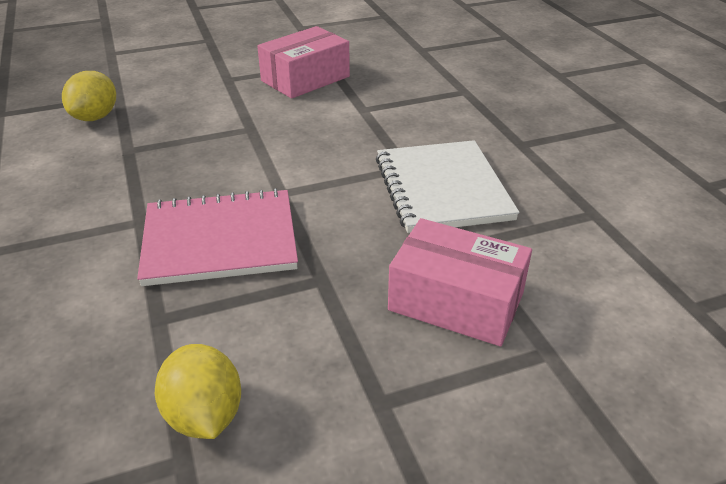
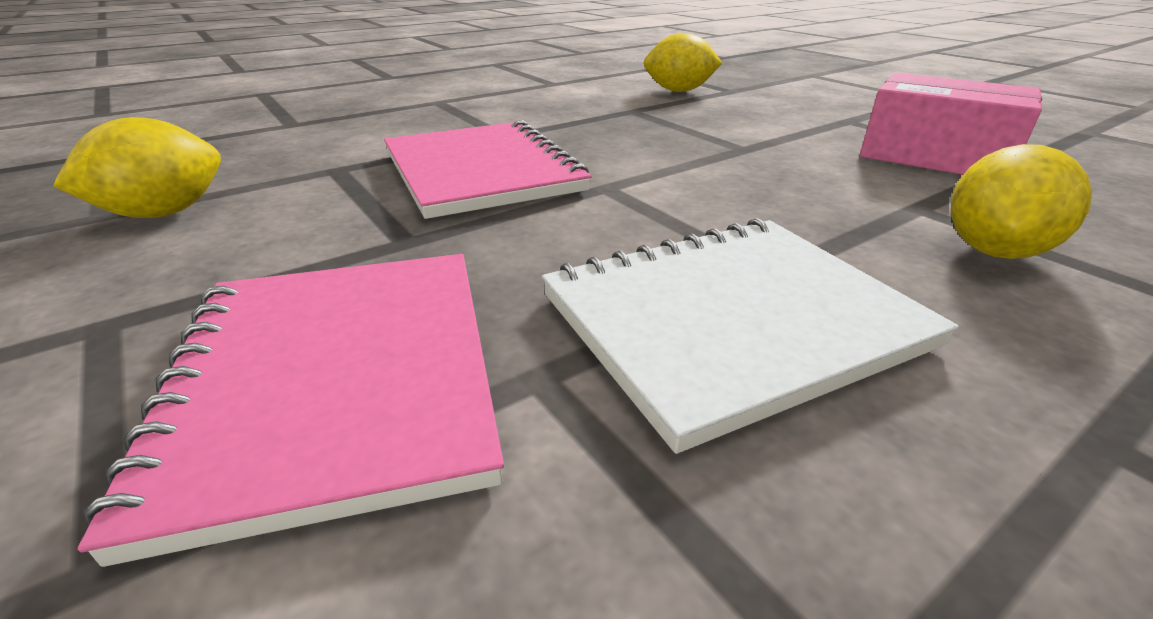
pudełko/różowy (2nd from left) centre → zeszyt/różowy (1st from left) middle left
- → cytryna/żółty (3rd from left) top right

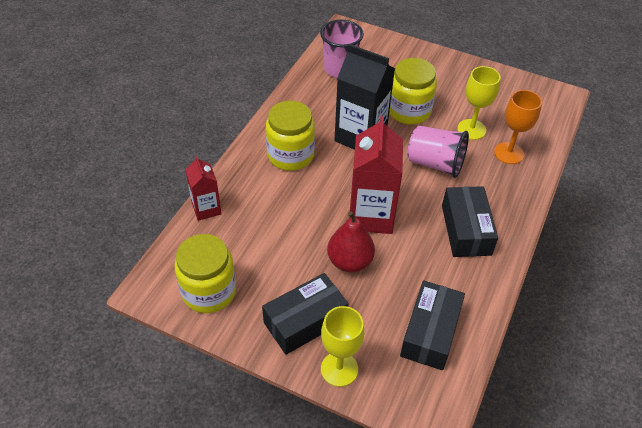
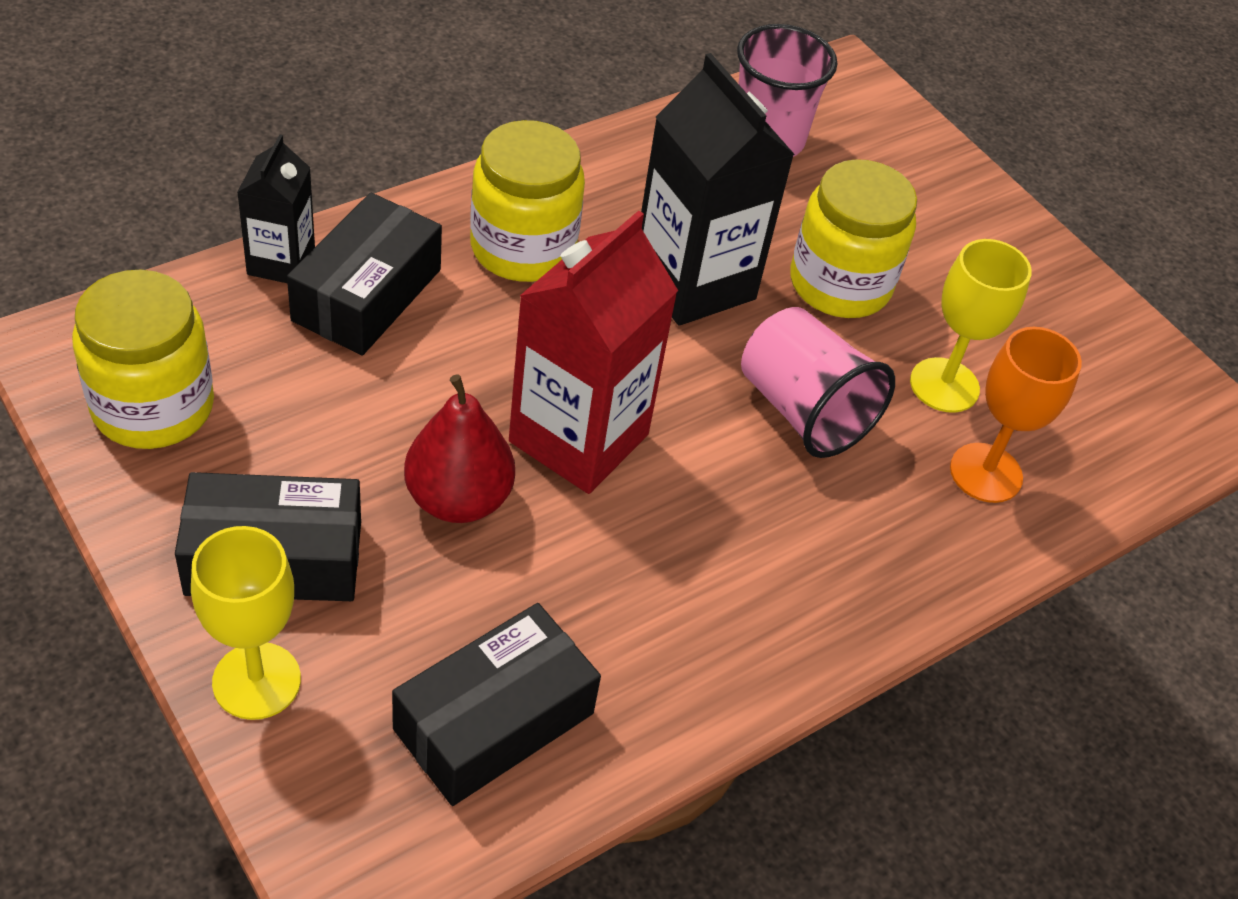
karton mleka/czerwony (1st from left) middle left → karton mleka/czarny (1st from left) top left
pudełko/czarny (3rd from left in the first image) middle right → pudełko/czarny (2nd from left) top left, moved

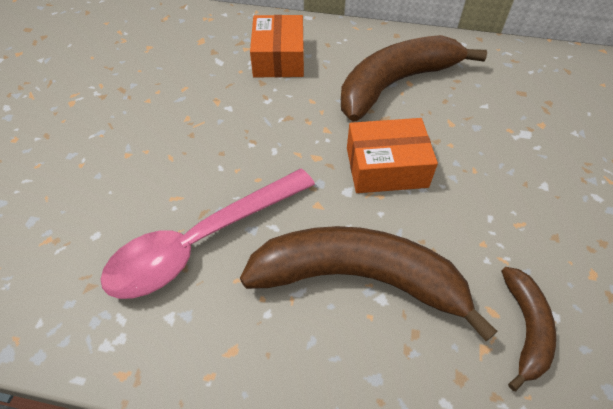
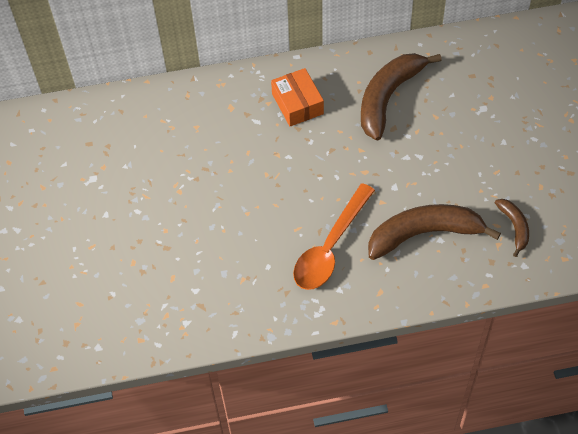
łyżka/różowy centre → łyżka/pomarańczowy centre
pudełko/pomarańczowy (2nd from left) centre → -

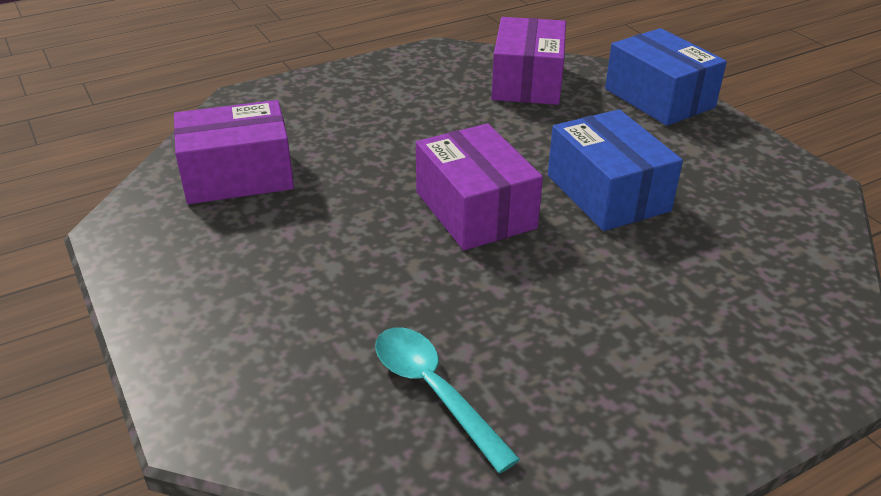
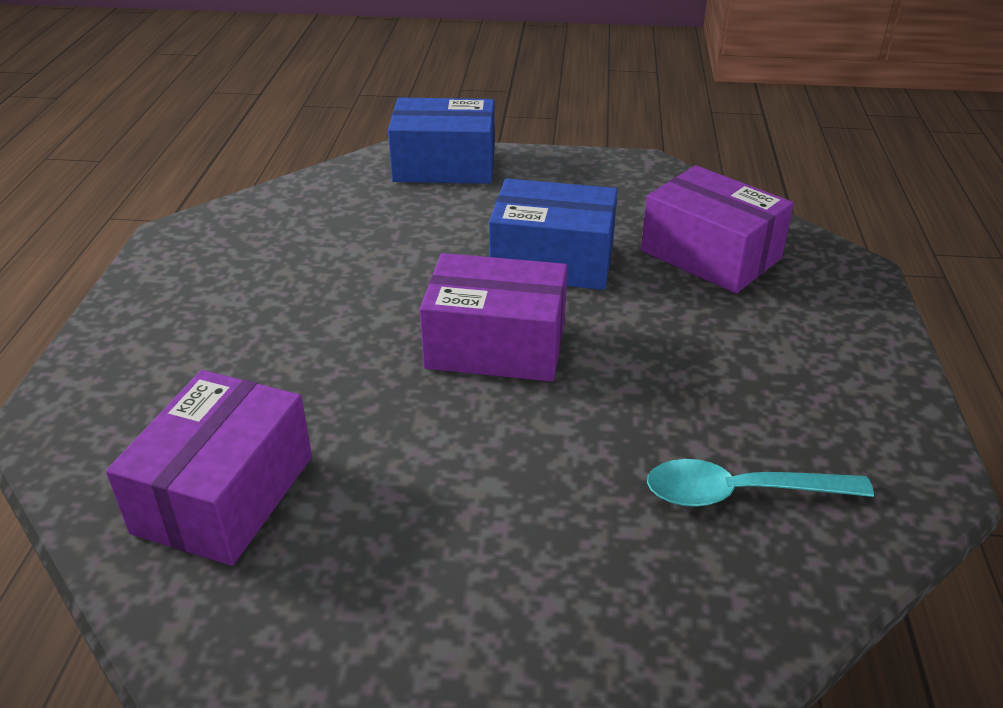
pudełko/fioletowy (3rd from left) top centre → pudełko/fioletowy (3rd from left) top right, moved

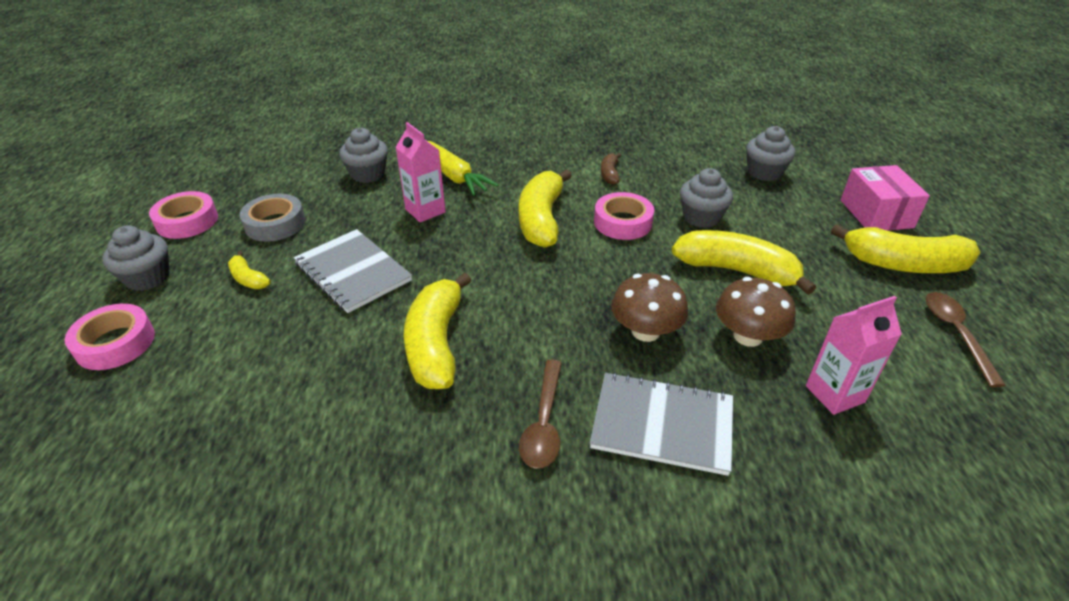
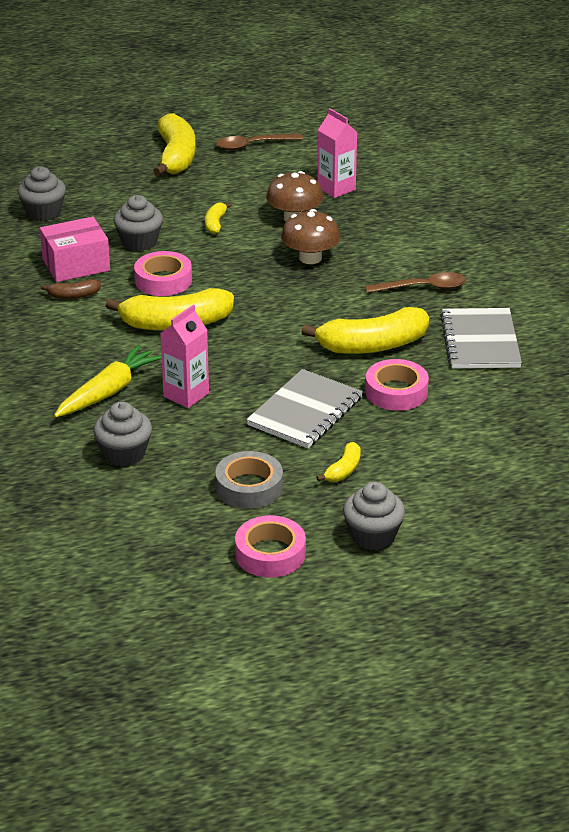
taśma klejąca/różowy (1st from left in the first image) middle left → taśma klejąca/różowy (3rd from left) middle right, moved
zeszyt/szary (2nd from left) bottom centre → zeszyt/szary (2nd from left) middle right, moved
banan/żółty (4th from left in the first image) middle right → banan/żółty (3rd from left) top centre, x0.48
pudełko/różowy top right → pudełko/różowy top left, moved

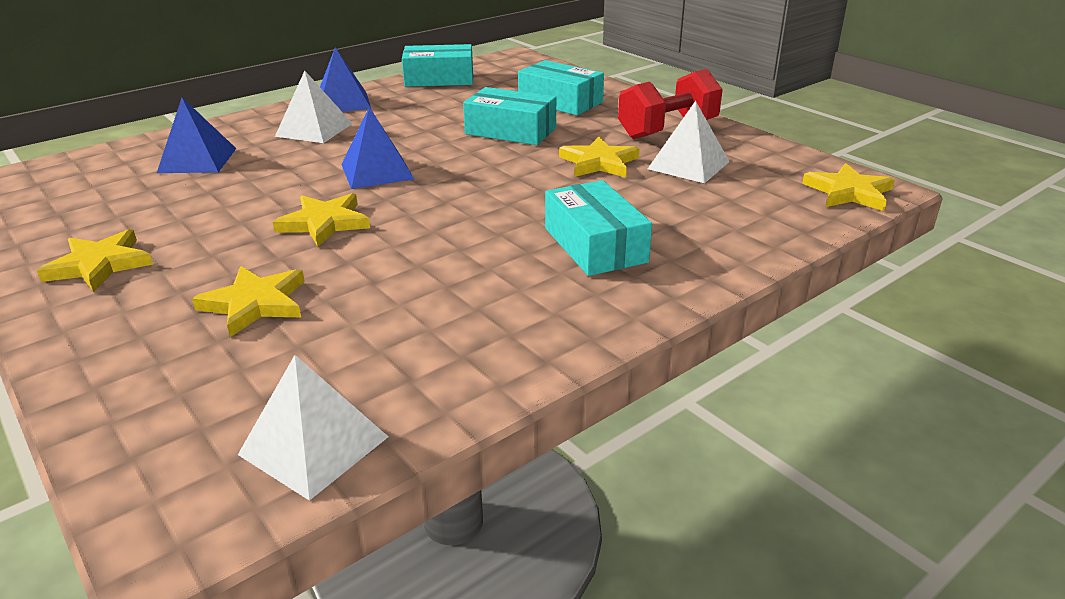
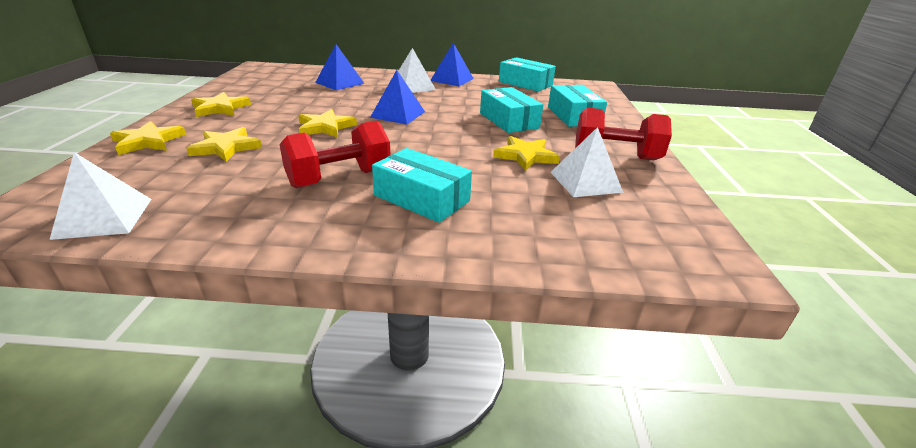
pudełko/turkusowy (4th from left in the first image) centre → pudełko/turkusowy (1st from left) centre, 75 degrees counterclockwise
gwiazda/żółty (5th from left in the first image) top right → gwiazda/żółty (1st from left) top left, moved
- → hantel/czerwony (1st from left) centre

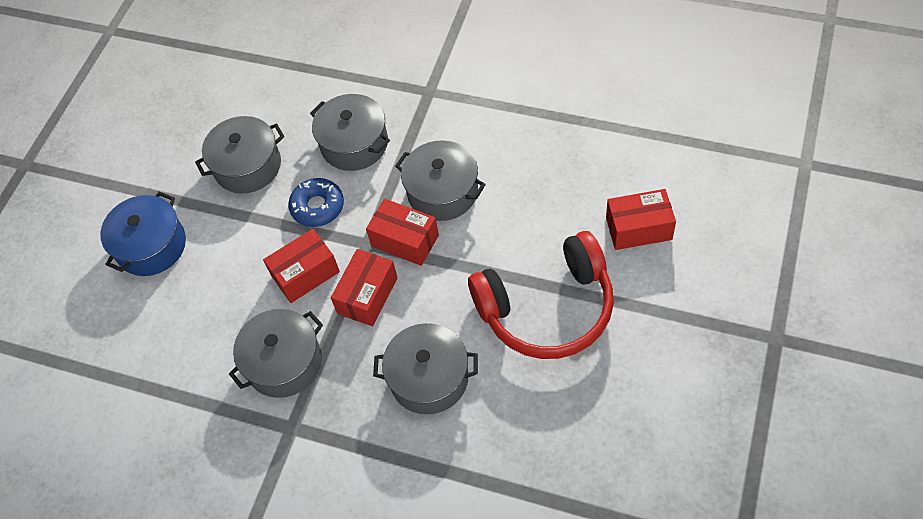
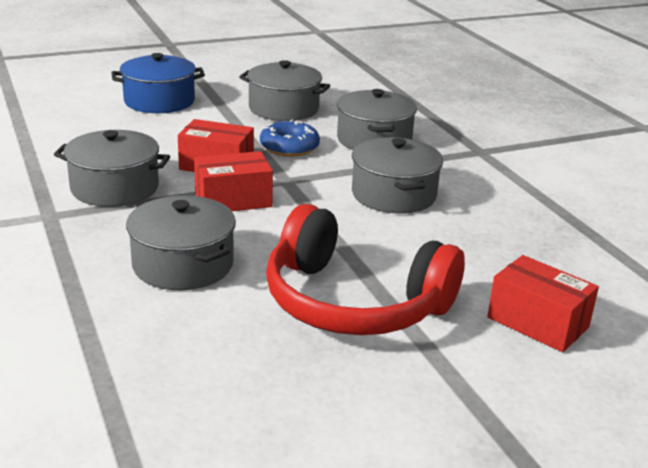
pudełko/czerwony (3rd from left) centre → -

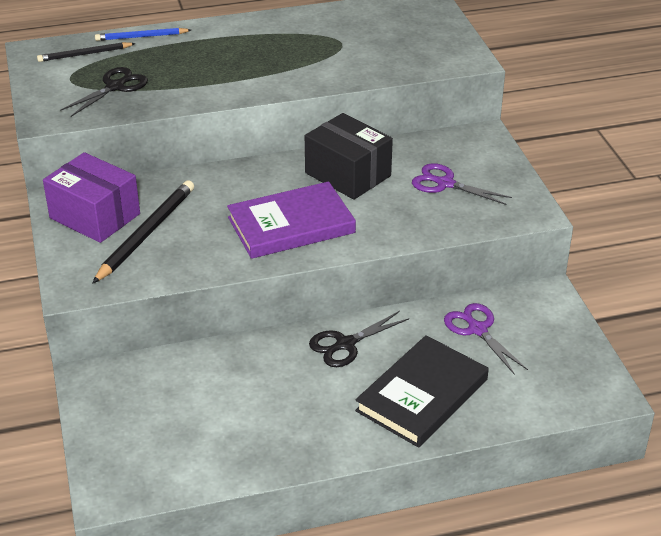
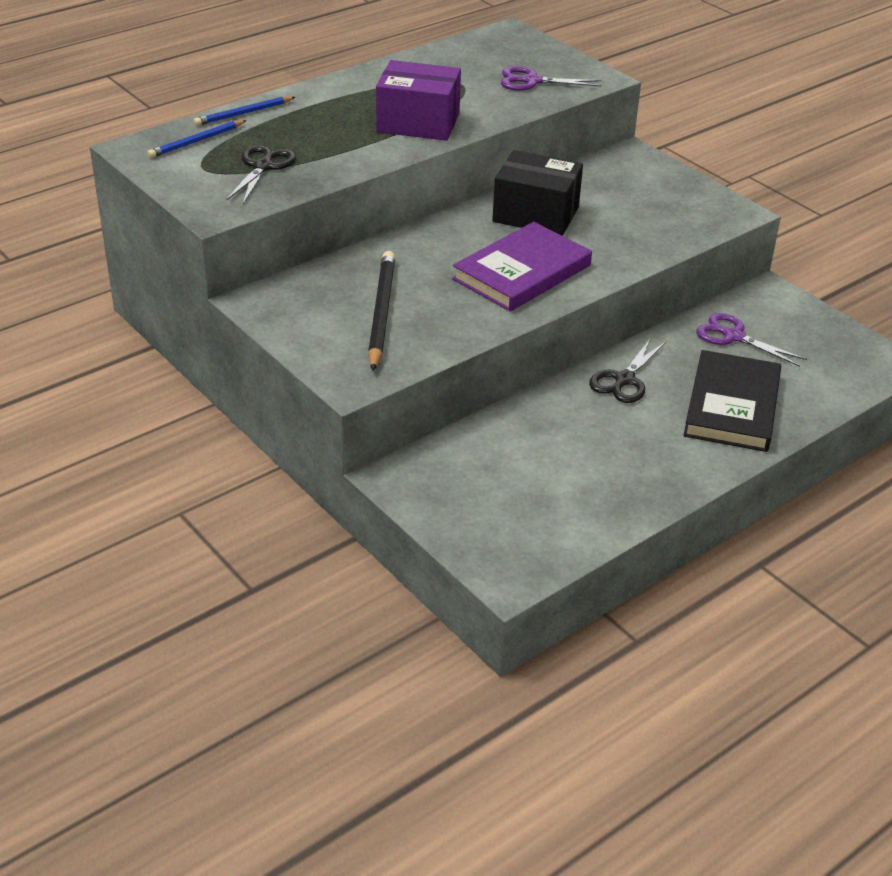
ołówek/czarny (1st from left) top left → ołówek/niebieski (1st from left) top left
pudełko/fioletowy middle left → pudełko/fioletowy top centre, moved
nożyczki/fioletowy (1st from left) middle right → nożyczki/fioletowy (1st from left) top centre, moved

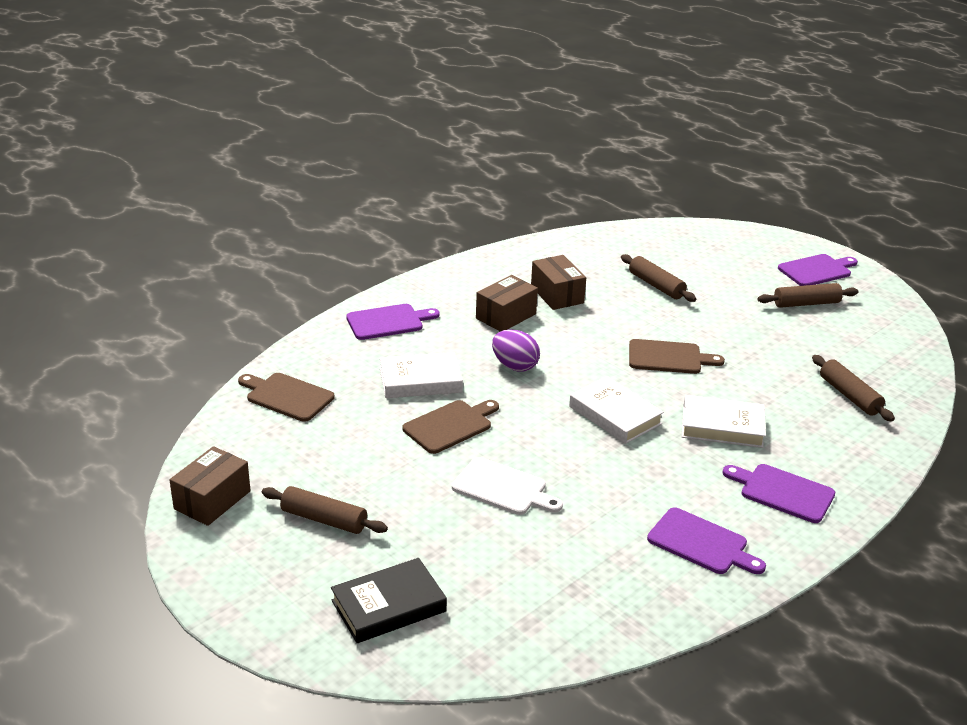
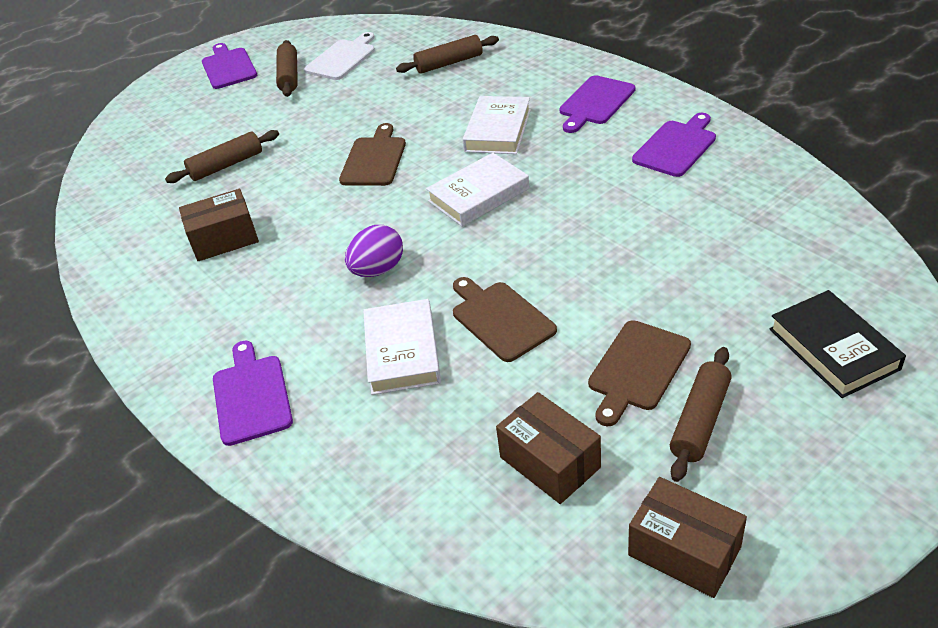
deska do krojenia/brązowy (1st from left in the first image) middle left → deska do krojenia/brązowy (3rd from left) middle right, moved
deska do krojenia/biały bottom centre → deska do krojenia/biały top centre, moved
pudełko/brązowy (2nd from left) centre → pudełko/brązowy (2nd from left) bottom centre, moved

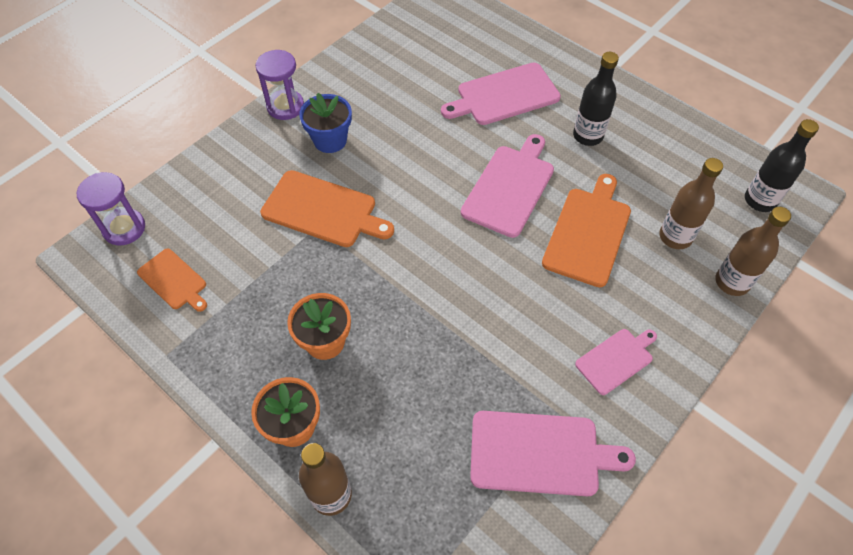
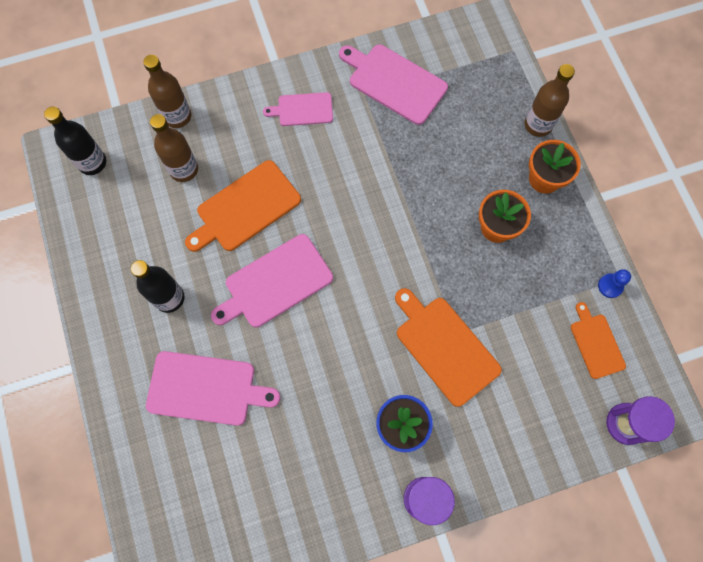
- → pionek/niebieski middle right

